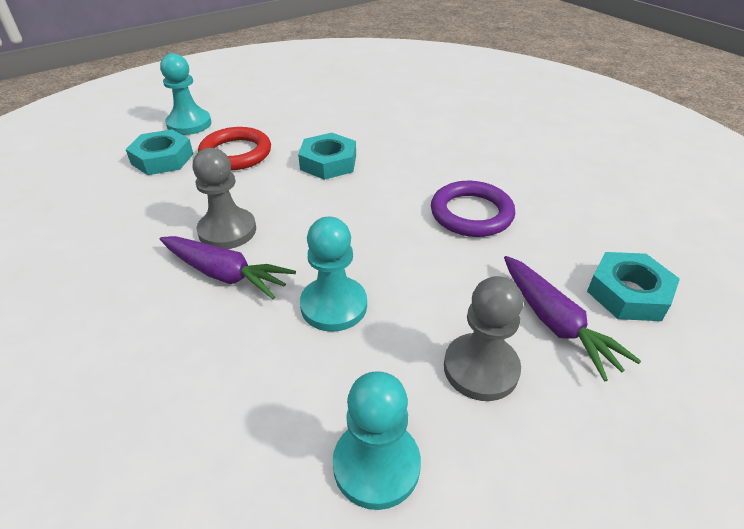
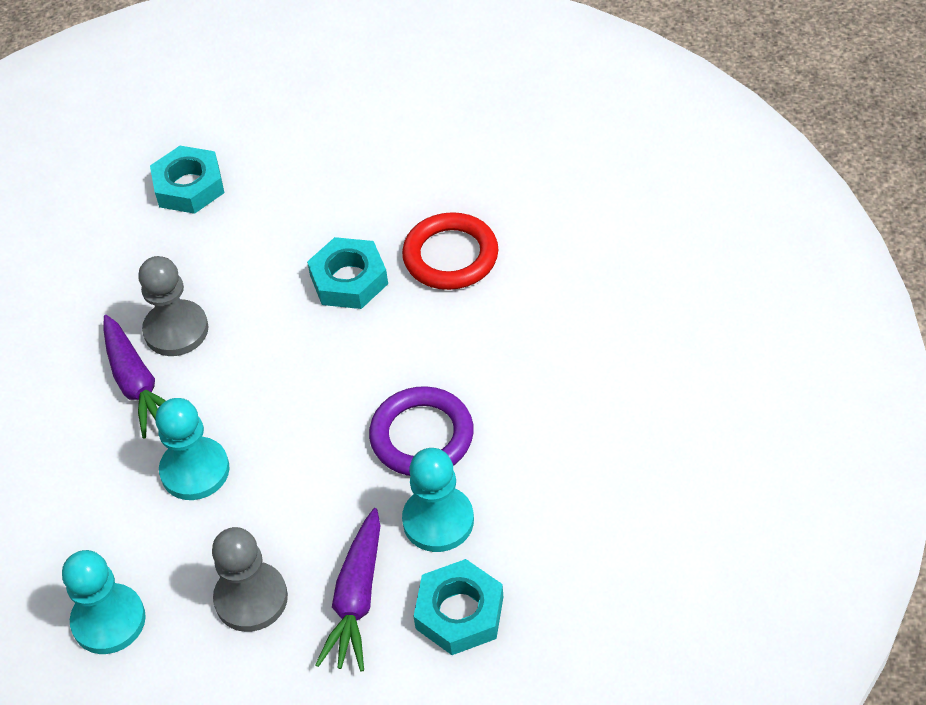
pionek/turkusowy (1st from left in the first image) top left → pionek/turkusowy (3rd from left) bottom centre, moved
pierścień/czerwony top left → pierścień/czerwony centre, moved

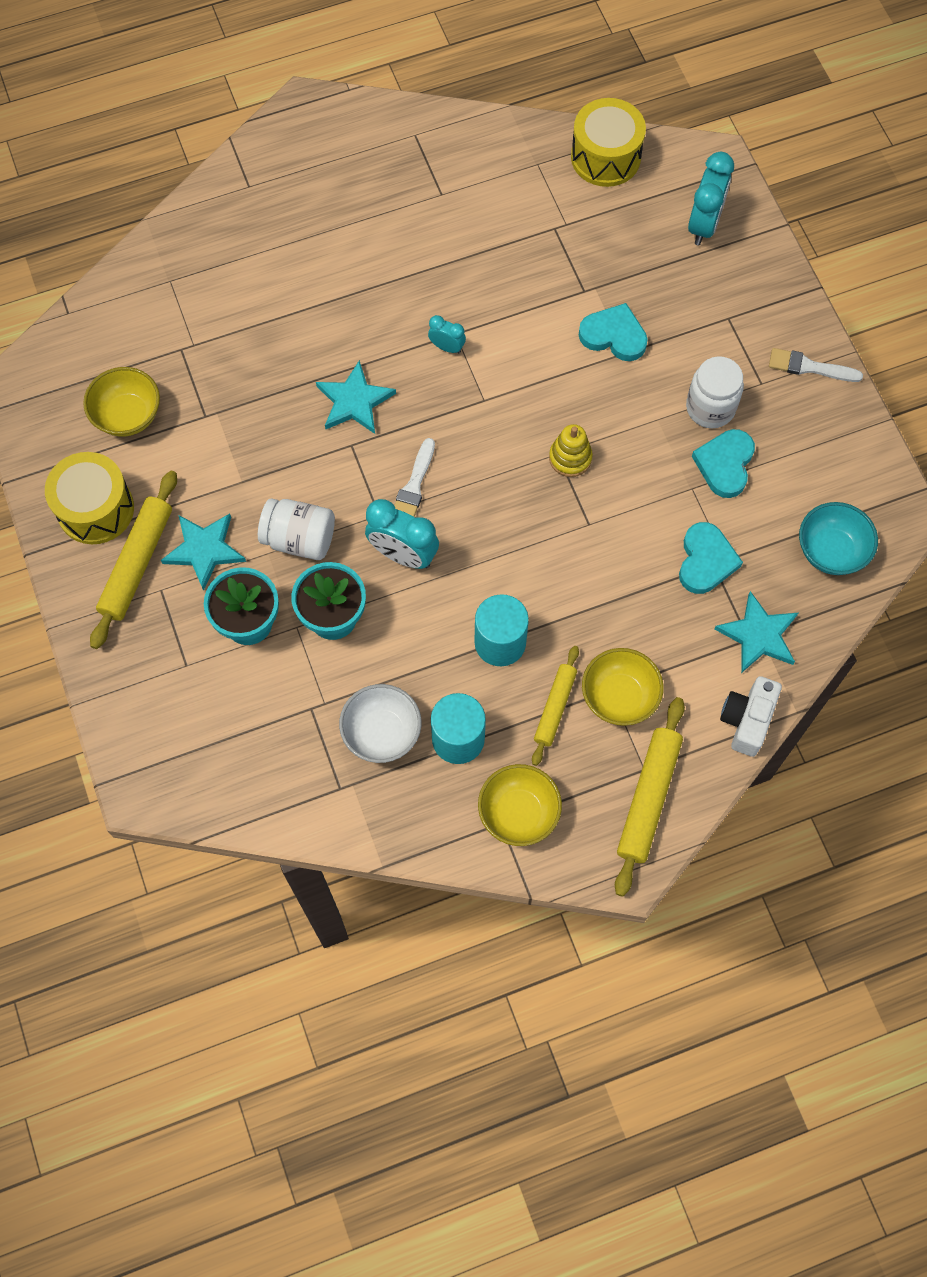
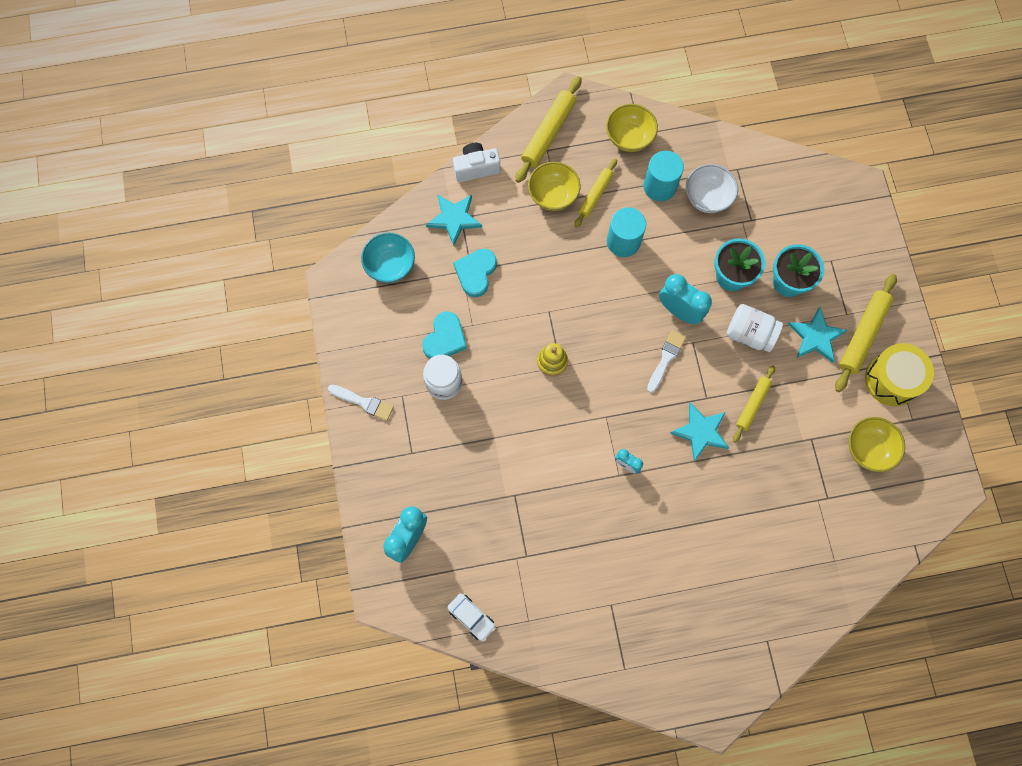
bęben/żółty (2nd from left) top centre → samochód/biały bottom centre
serce/turkusowy (1st from left) top centre → -
aparat fotograficzny/biały middle right → aparat fotograficzny/biały top centre, 135 degrees counterclockwise
- → wałek do ciasta/żółty (3rd from left) middle right

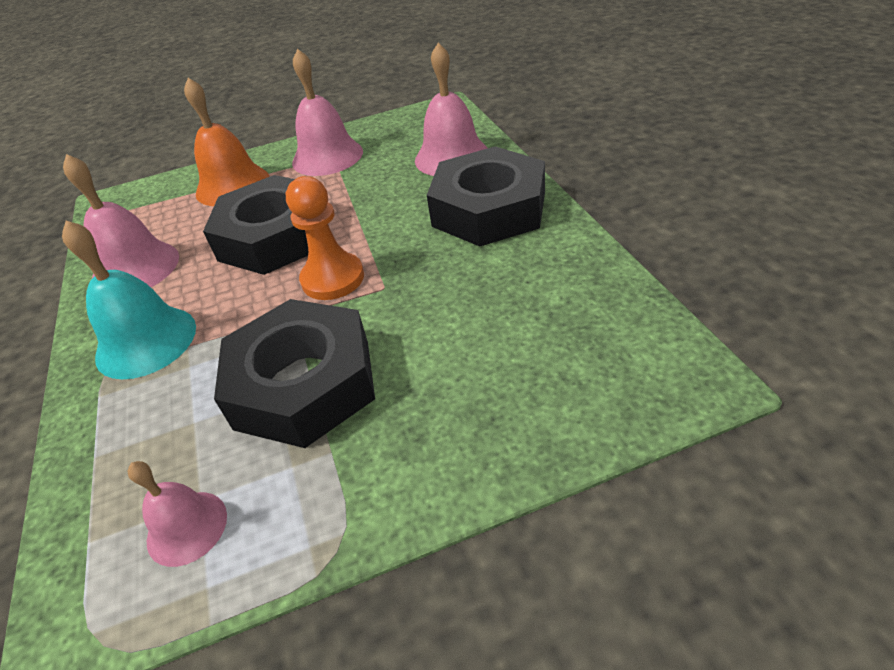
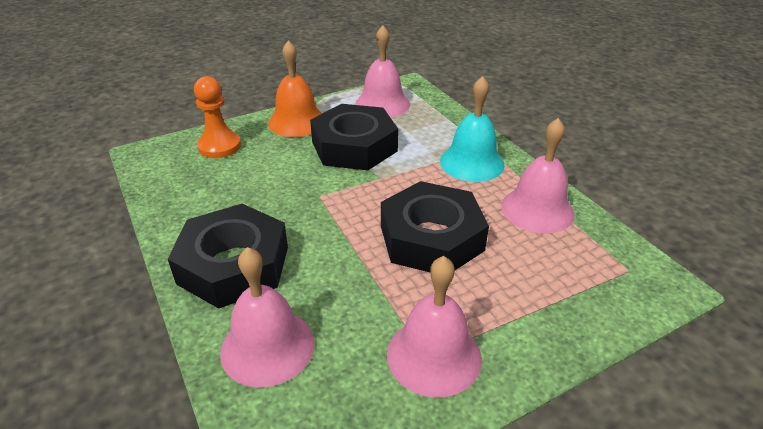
dzwonek/różowy (2nd from left) bottom left → dzwonek/różowy (2nd from left) top centre, x1.67
dzwonek/pomarańczowy top left → dzwonek/pomarańczowy top centre, moved
pionek/pomarańczowy centre → pionek/pomarańczowy top left, moved

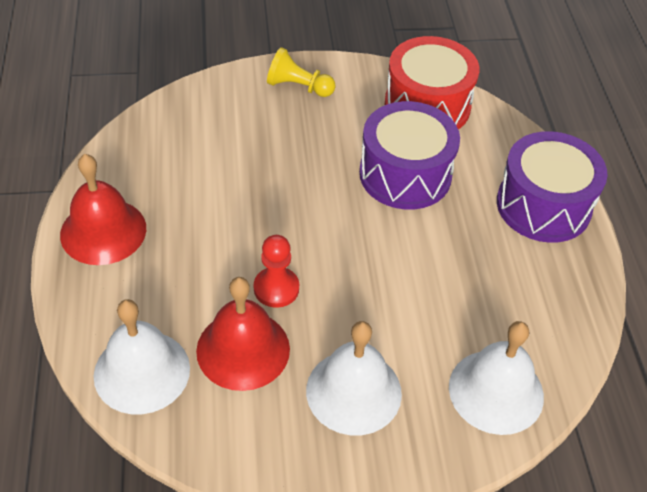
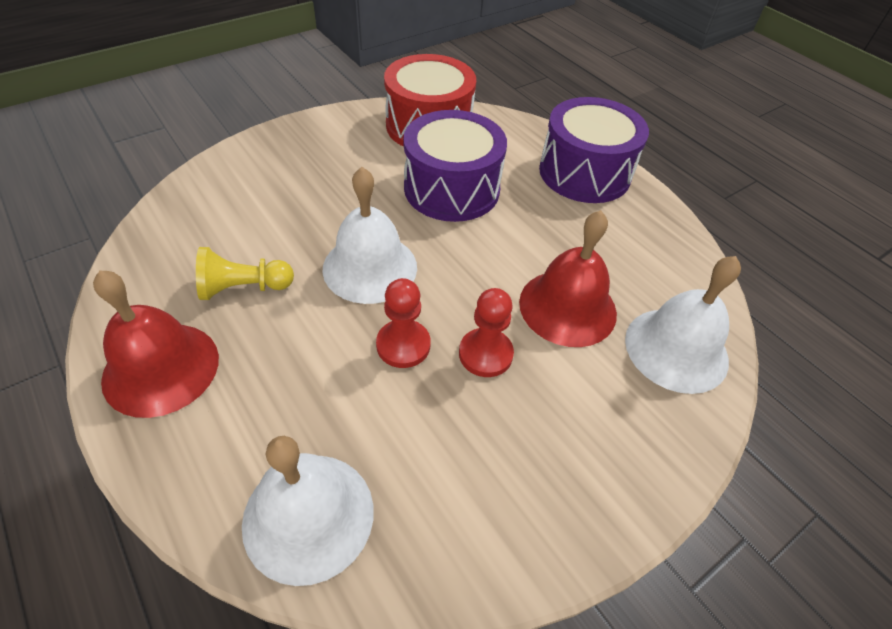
dzwonek/czerwony (2nd from left) bottom centre → dzwonek/czerwony (2nd from left) centre, moved
pionek/żółty top centre → pionek/żółty middle left, moved
dzwonek/biały (2nd from left) bottom centre → dzwonek/biały (2nd from left) centre, moved
- → pionek/czerwony (2nd from left) centre

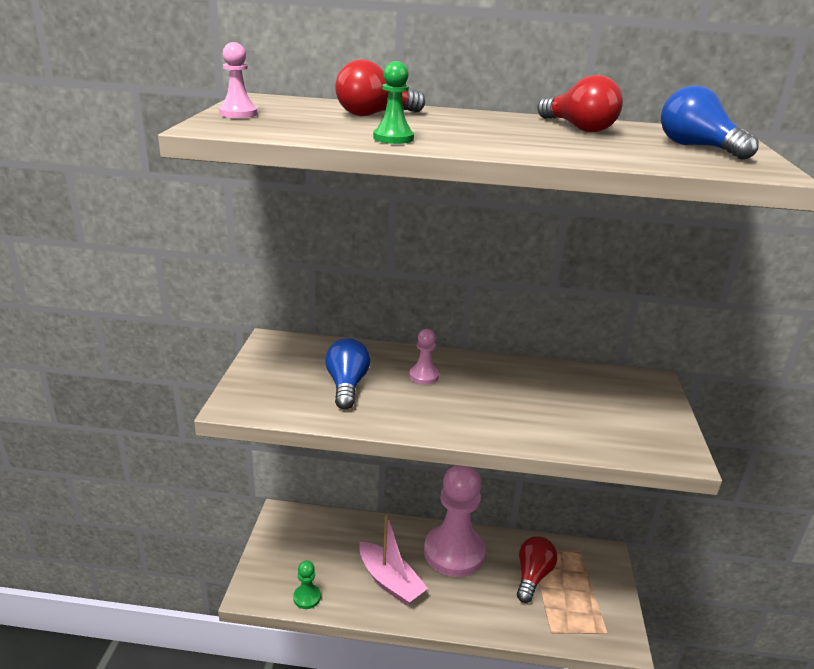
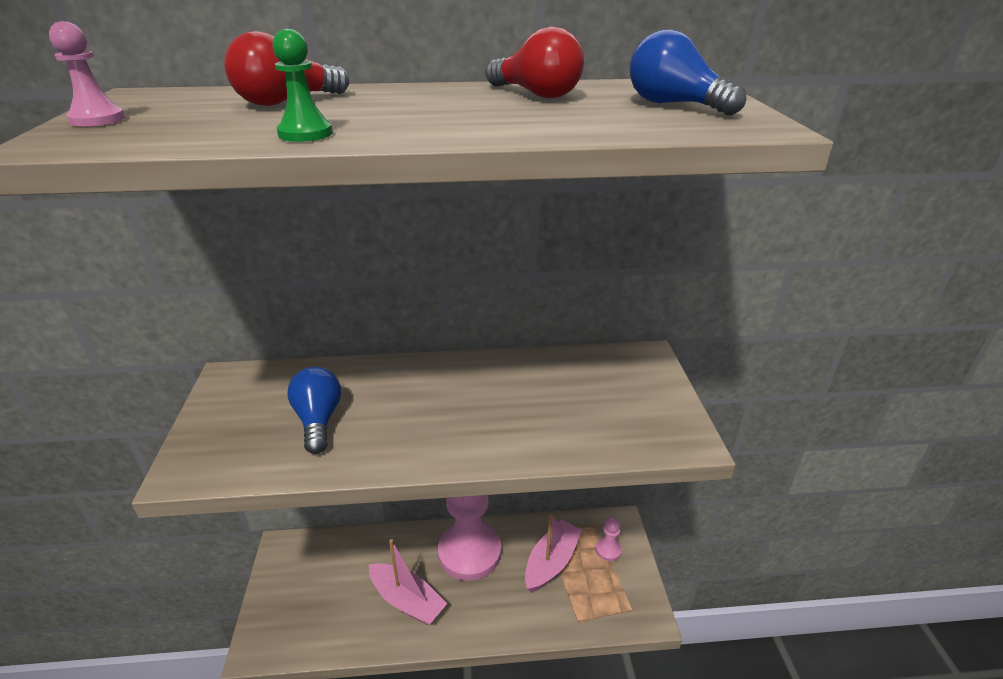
pionek/zielony (1st from left) bottom centre → -
pionek/różowy (2nd from left in the first image) centre → pionek/różowy (3rd from left) bottom centre, moved
żarówka/czerwony (2nd from left) bottom centre → łódka/różowy (2nd from left) bottom centre

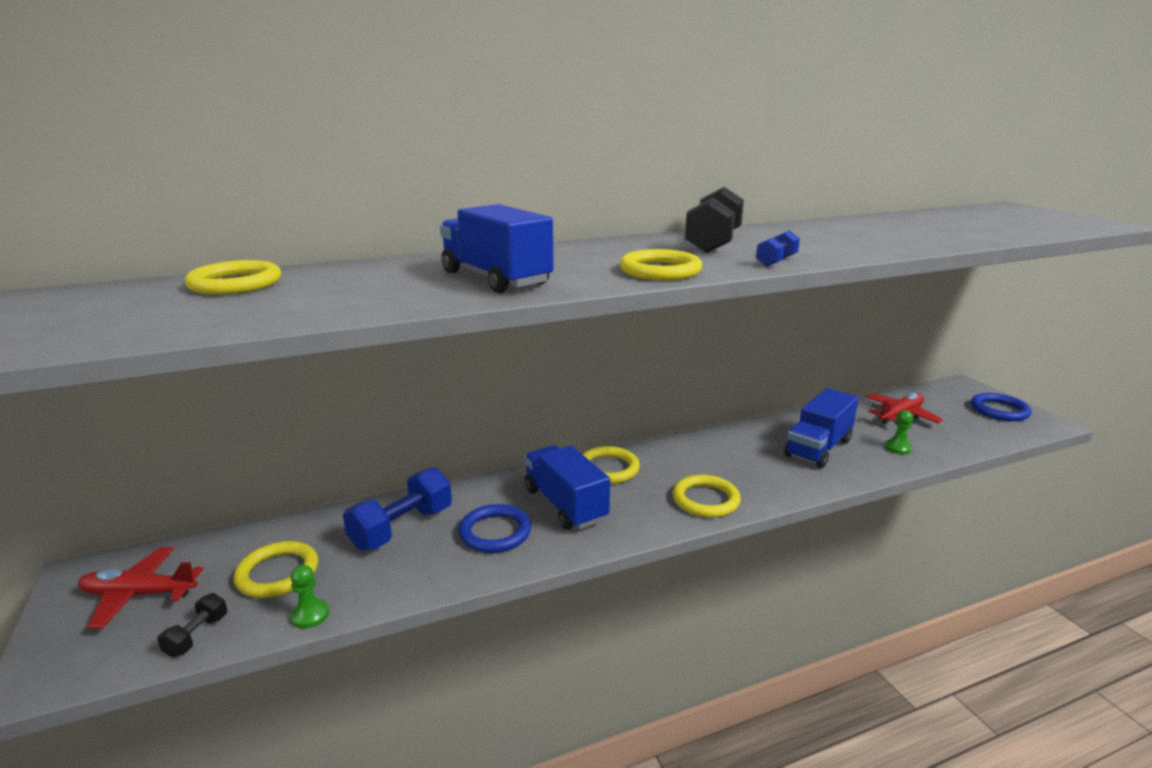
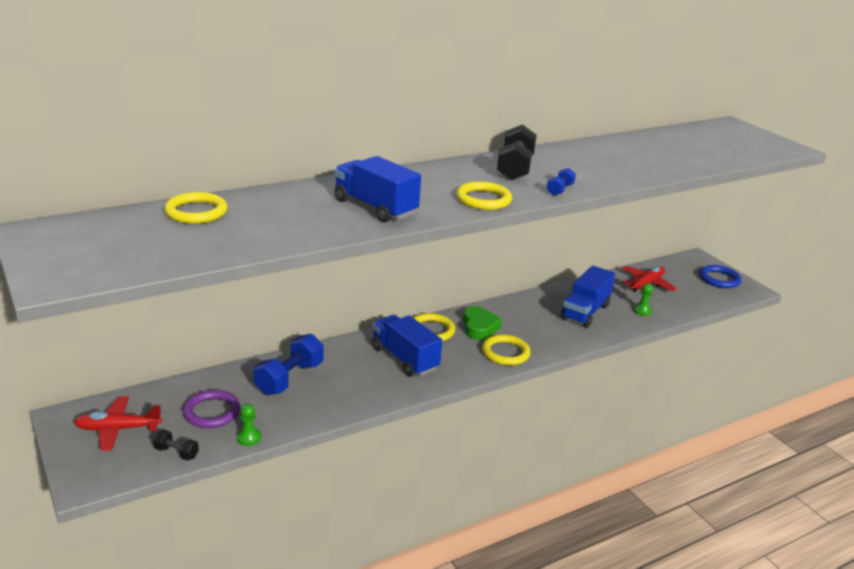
hantel/czarny (1st from left) bottom left, 75 degrees counterclockwise
pierścień/żółty (2nd from left) bottom left → pierścień/fioletowy bottom left
pierścień/niebieski (1st from left) bottom centre → -
- → serce/zielony centre

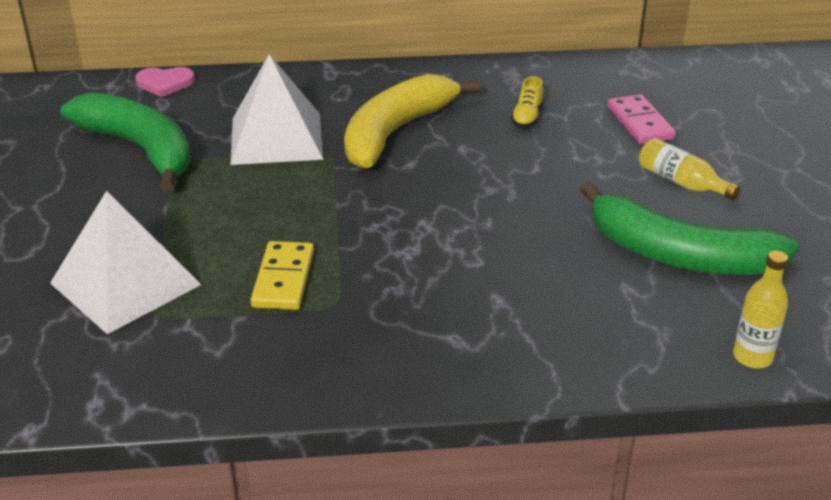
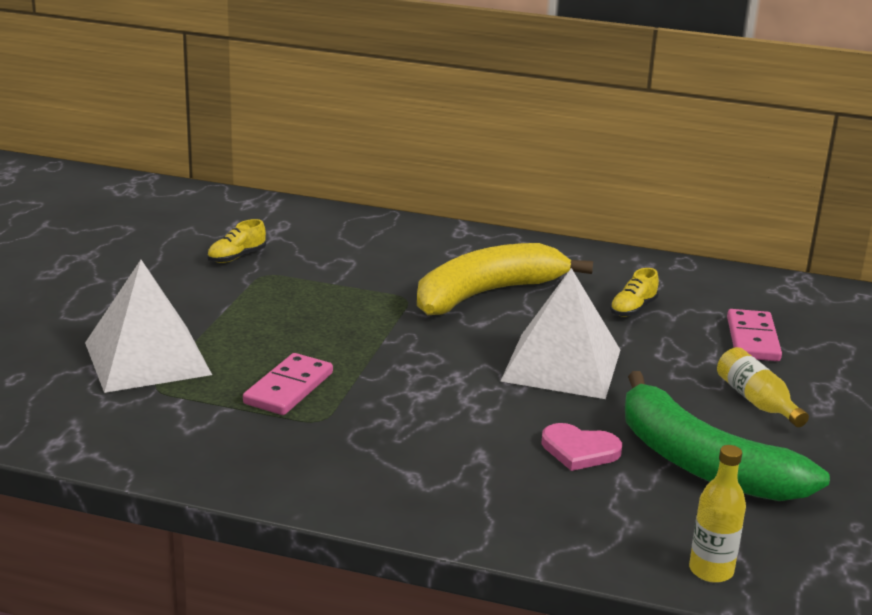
banan/zielony (1st from left) top left → but/żółty (1st from left) middle left
serce/różowy top left → serce/różowy bottom centre, moved
piramida/biały (2nd from left) top left → piramida/biały (2nd from left) centre, moved
kostka domina/żółty centre → kostka domina/różowy (1st from left) middle left

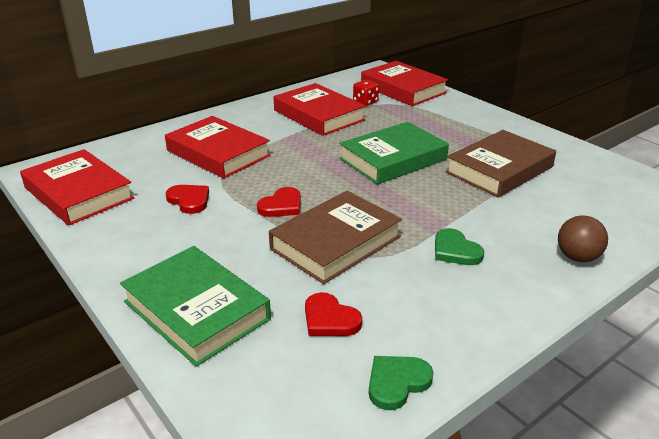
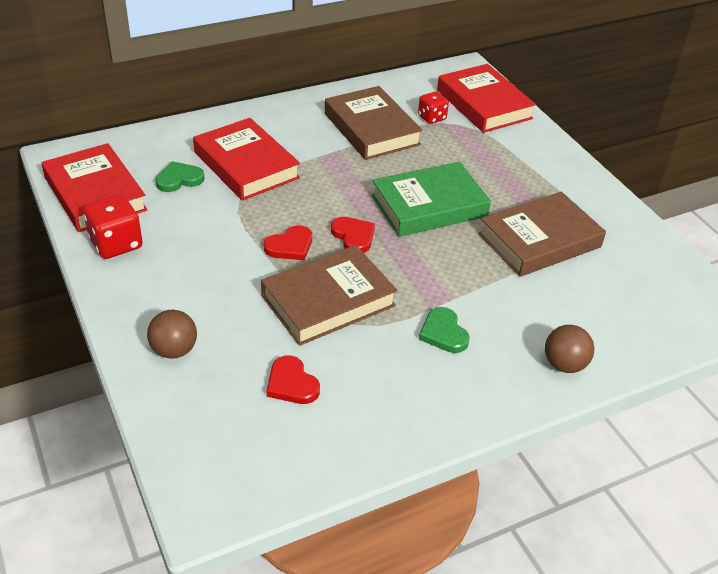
książka/zielony (1st from left) bottom left → piłka/brązowy (1st from left) middle left
serce/czerwony (1st from left in the first image) middle left → serce/czerwony (3rd from left) centre, moved
książka/czerwony (3rd from left) top centre → książka/brązowy (2nd from left) top centre
serce/zielony (1st from left) bottom centre → serce/zielony (1st from left) top left, moved
- → kostka do gry/czerwony (1st from left) middle left

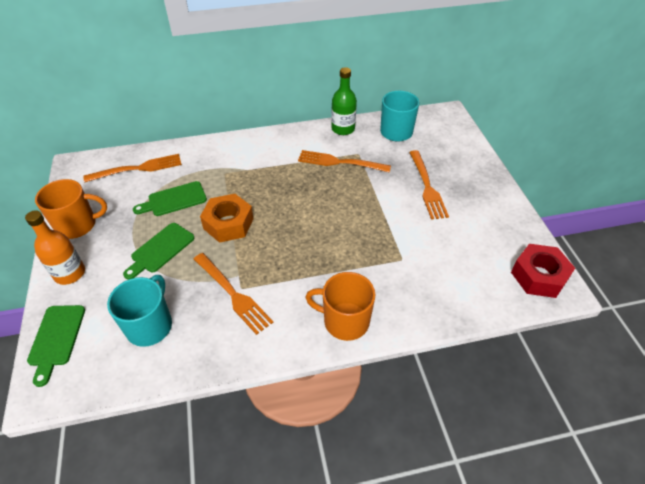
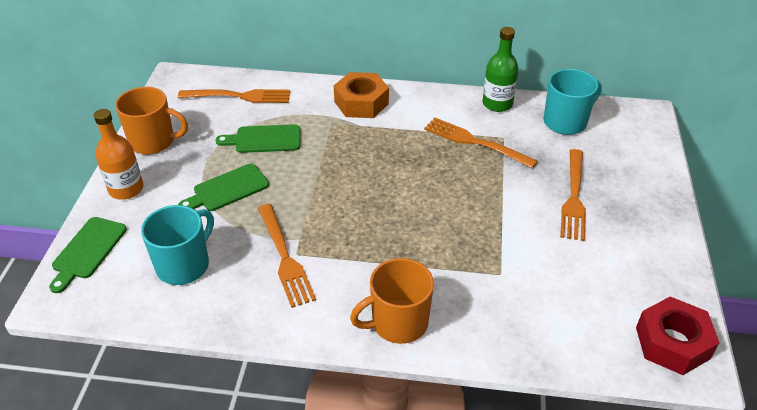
nakrętka/pomarańczowy centre → nakrętka/pomarańczowy top centre, moved
kubek/pomarańczowy (2nd from left) centre → kubek/pomarańczowy (2nd from left) bottom centre, 60 degrees counterclockwise

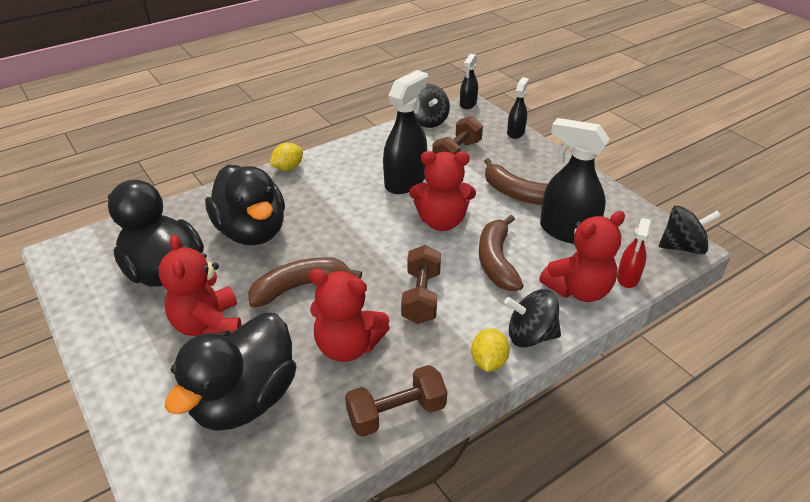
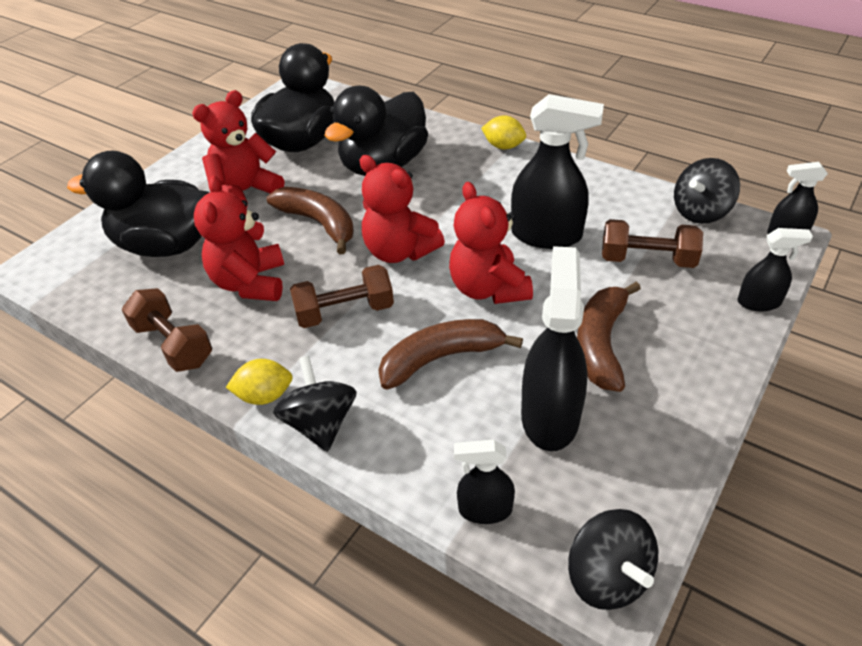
miś/czerwony (4th from left in the first image) middle right → miś/czerwony (3rd from left) top centre, moved
spryskiwacz/czerwony middle right → spryskiwacz/czarny (1st from left) bottom centre

